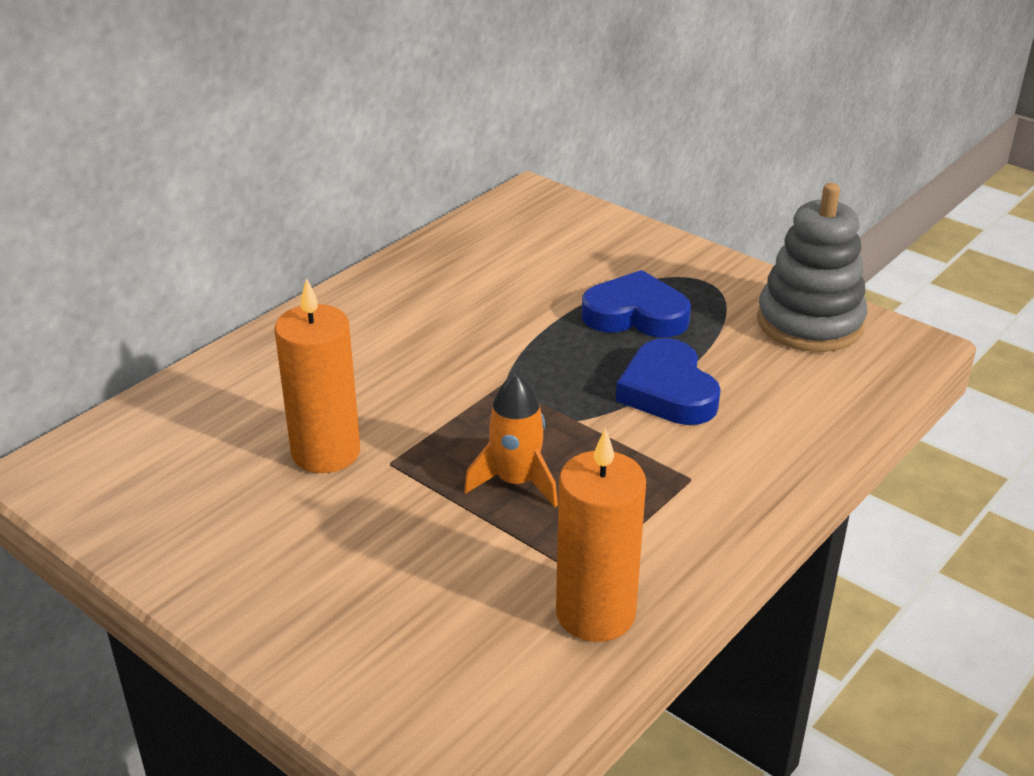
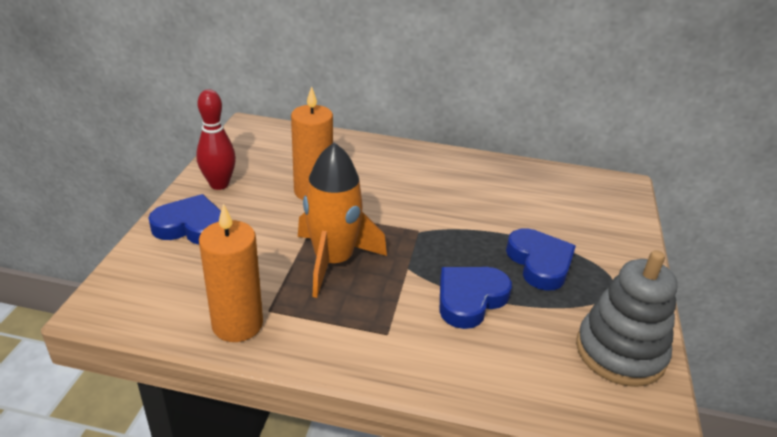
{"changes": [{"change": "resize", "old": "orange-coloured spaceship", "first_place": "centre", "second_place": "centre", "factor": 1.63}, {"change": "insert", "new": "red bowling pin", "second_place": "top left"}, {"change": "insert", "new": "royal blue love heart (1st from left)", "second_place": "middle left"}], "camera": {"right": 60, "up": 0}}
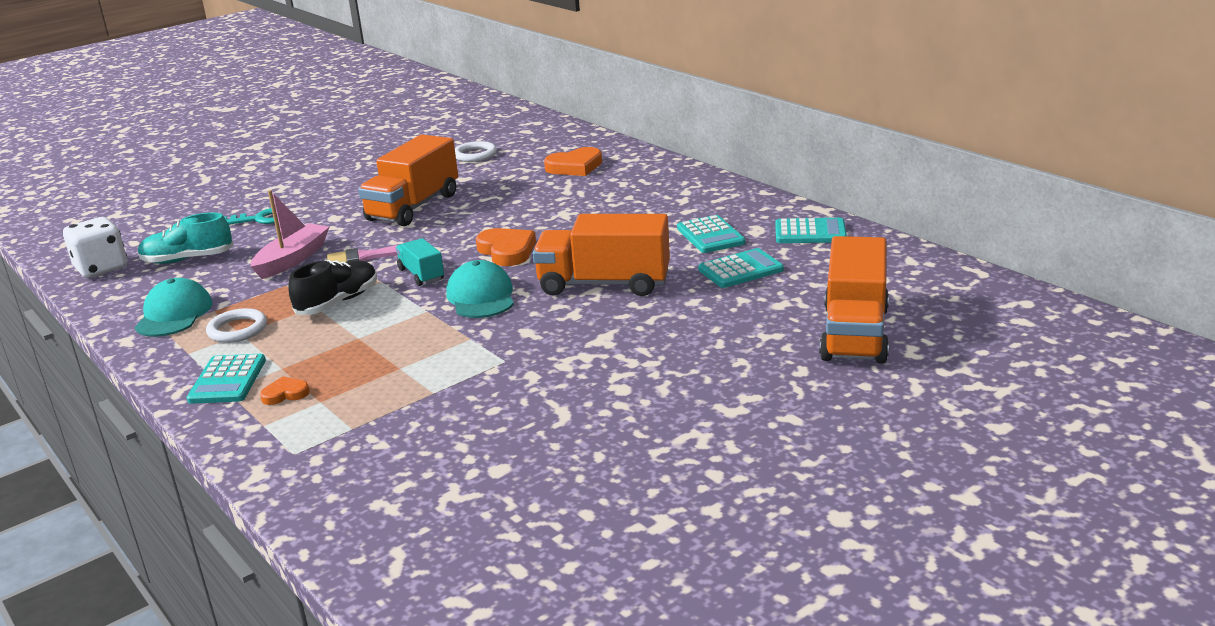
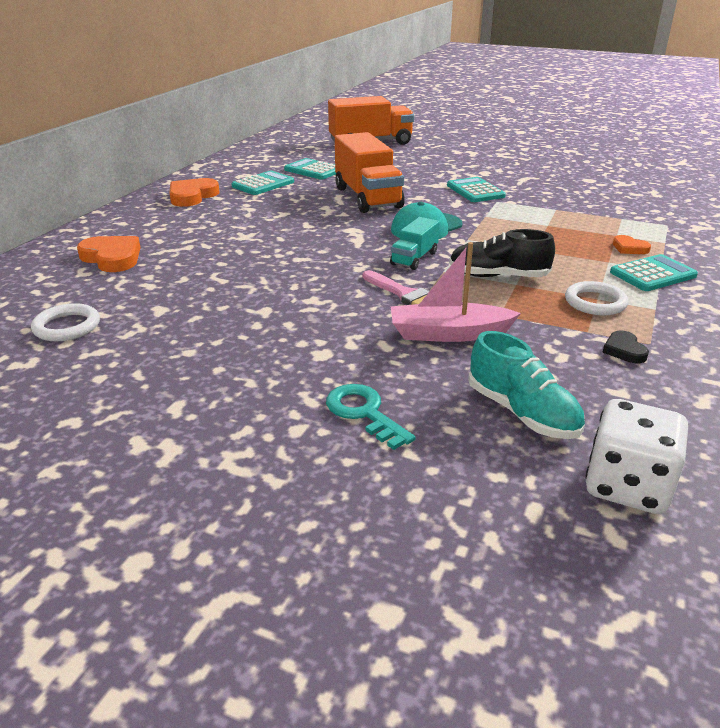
{"changes": [{"change": "delete", "old": "orange-coloured toy truck (1st from left)", "first_place": "top centre"}, {"change": "move", "old": "turquoise calculator (4th from left in the first image)", "new": "turquoise calculator (3rd from left)", "first_place": "middle right", "second_place": "top centre"}, {"change": "move", "old": "orange-coloured love heart (2nd from left)", "first_place": "centre", "second_place": "top left"}, {"change": "replace", "old": "turquoise peaked cap (1st from left)", "new": "jet-black love heart", "first_place": "middle left", "second_place": "middle right"}], "camera": {"right": -120, "up": 5}}
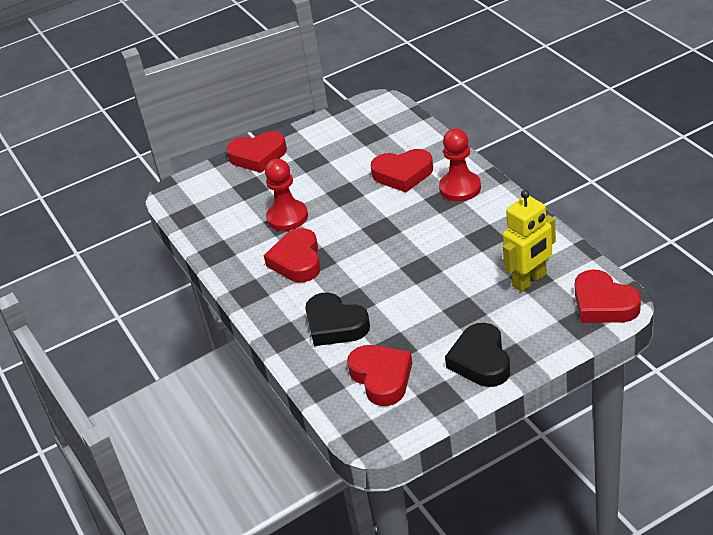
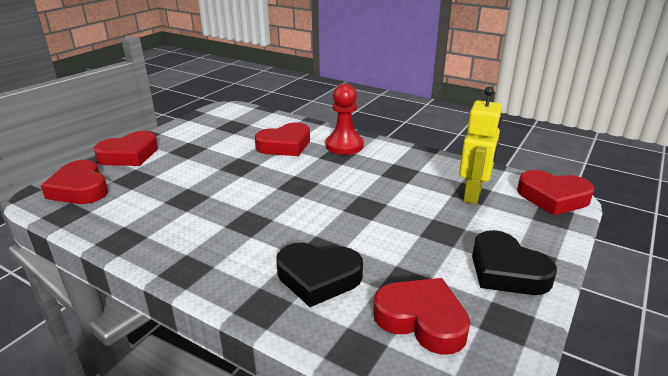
{"changes": [{"change": "delete", "old": "red game pawn (1st from left)", "first_place": "centre"}, {"change": "move", "old": "red love heart (2nd from left in the first image)", "new": "red love heart (1st from left)", "first_place": "centre", "second_place": "middle left"}], "camera": {"right": -35, "up": -10}}
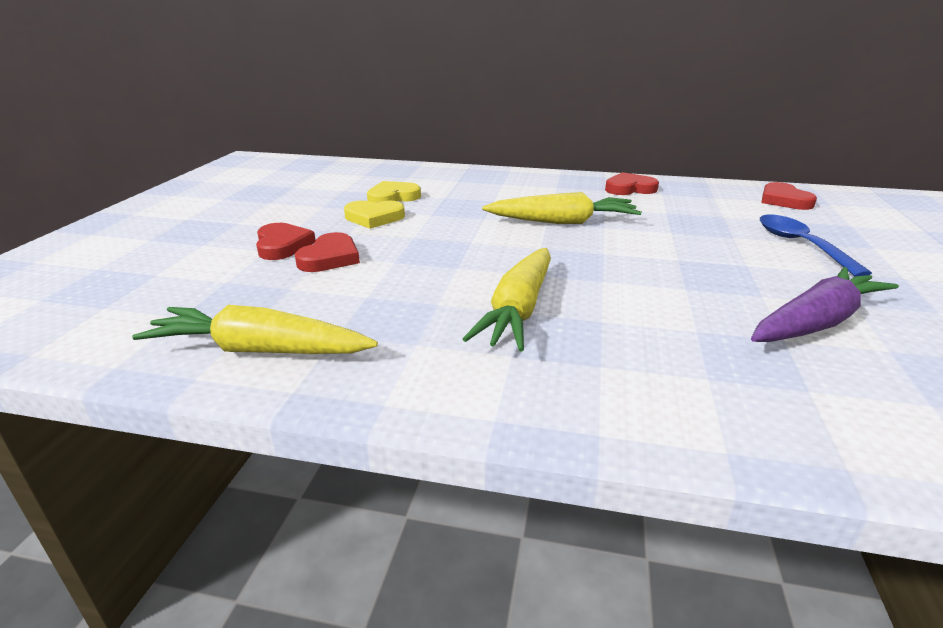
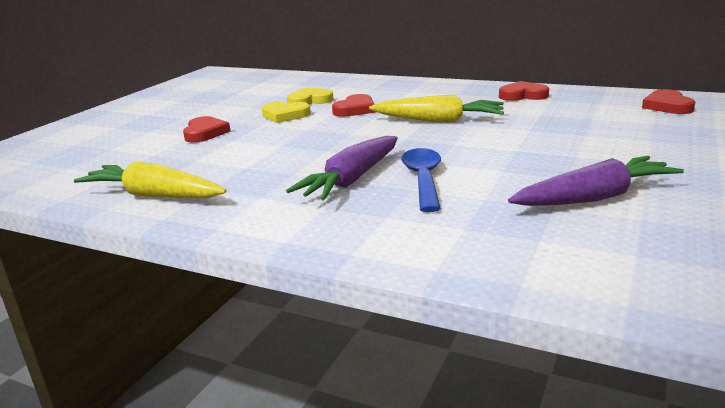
{"changes": [{"change": "move", "old": "royal blue tablespoon", "first_place": "middle right", "second_place": "centre"}, {"change": "move", "old": "red love heart (2nd from left)", "first_place": "centre", "second_place": "top centre"}, {"change": "recolor", "old": "golden root vegetable (2nd from left)", "new": "violet root vegetable (1st from left)", "first_place": "centre", "second_place": "centre"}], "camera": {"right": 15, "up": -5}}
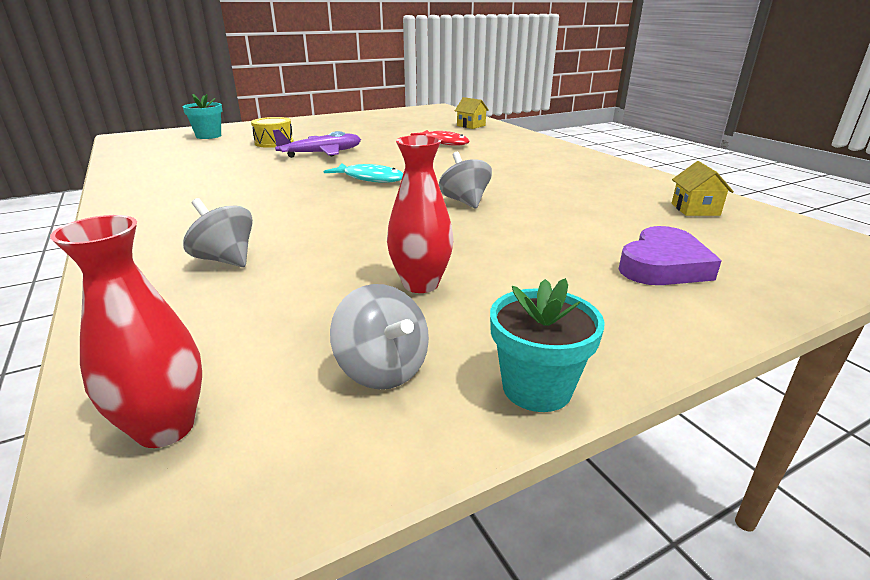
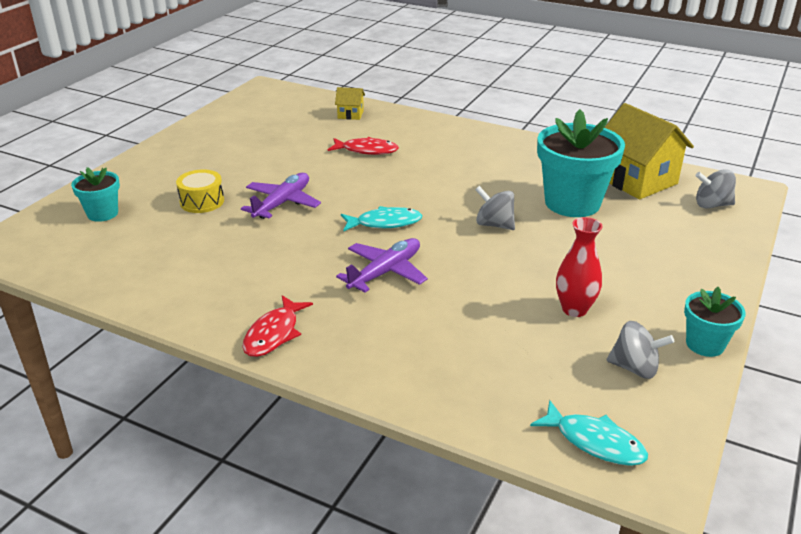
{"changes": [{"change": "resize", "old": "golden cottage (2nd from left)", "first_place": "top right", "second_place": "top right", "factor": 2.18}, {"change": "move", "old": "grey whirligig (1st from left in the first image)", "new": "grey whirligig (3rd from left)", "first_place": "middle left", "second_place": "middle right"}, {"change": "replace", "old": "red vase (1st from left)", "new": "turquoise toy fish (2nd from left)", "first_place": "middle left", "second_place": "bottom right"}, {"change": "delete", "old": "violet love heart", "first_place": "middle right"}, {"change": "insert", "new": "turquoise potted plant (2nd from left)", "second_place": "top right"}, {"change": "insert", "new": "violet aeroplane (2nd from left)", "second_place": "centre"}, {"change": "insert", "new": "red toy fish (1st from left)", "second_place": "centre"}], "camera": {"right": -35, "up": 5}}
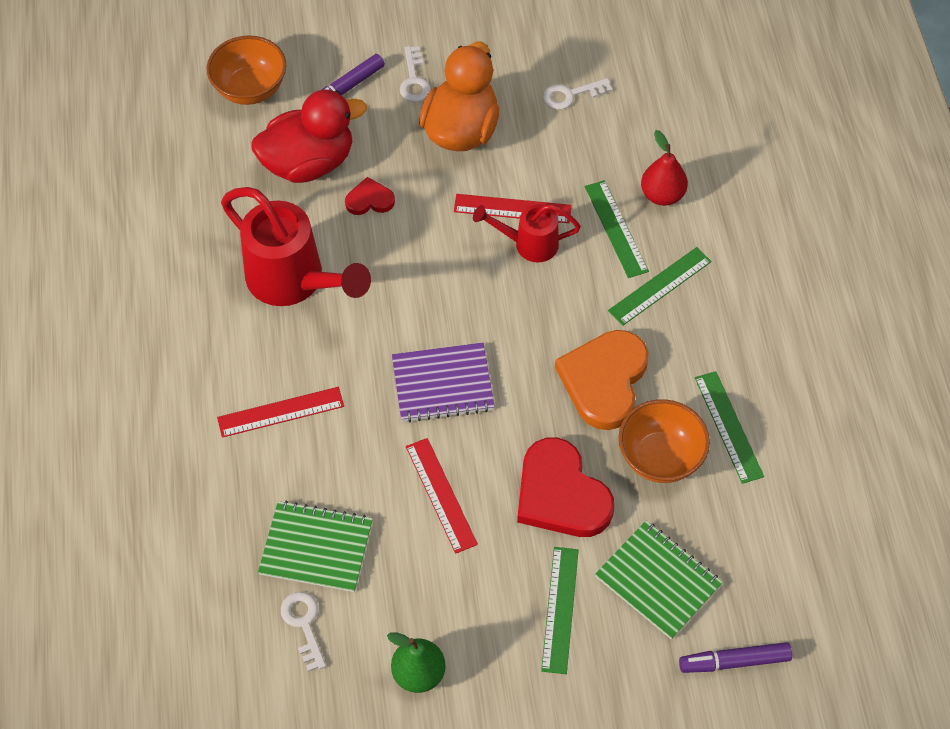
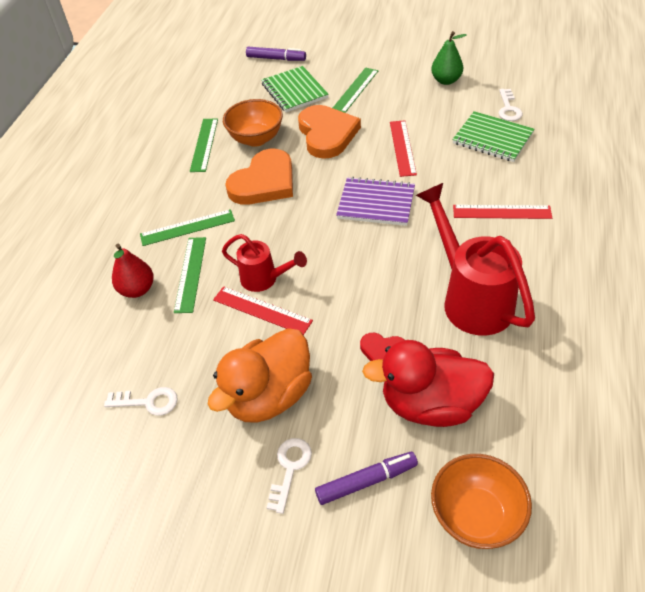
{"changes": [{"change": "recolor", "old": "red love heart (2nd from left)", "new": "orange-coloured love heart (2nd from left)", "first_place": "bottom centre", "second_place": "top centre"}], "camera": {"right": -155, "up": -10}}
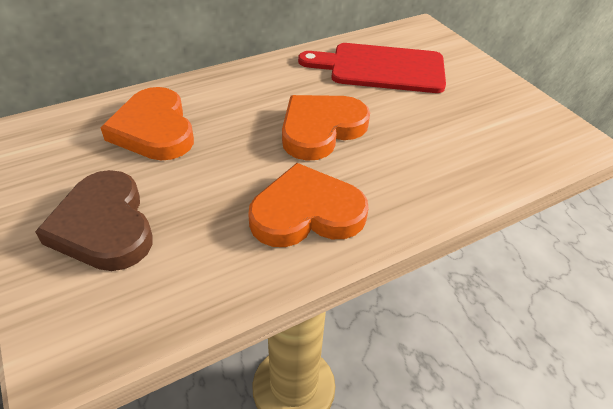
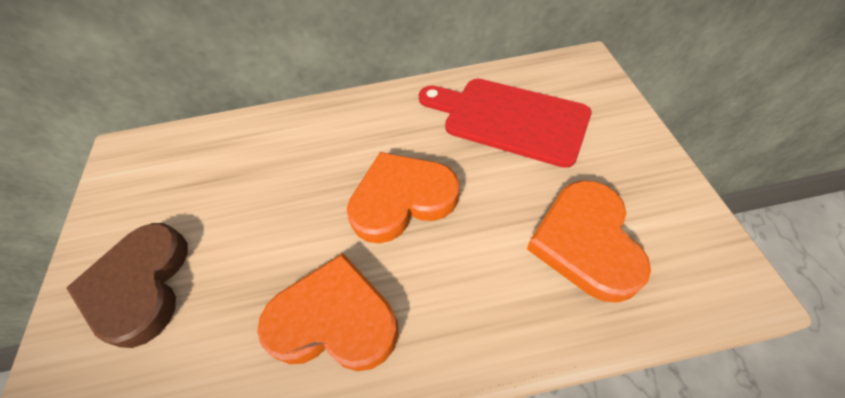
{"changes": [{"change": "move", "old": "orange-coloured love heart (1st from left in the first image)", "new": "orange-coloured love heart (3rd from left)", "first_place": "top left", "second_place": "middle right"}], "camera": {"right": 25, "up": 10}}
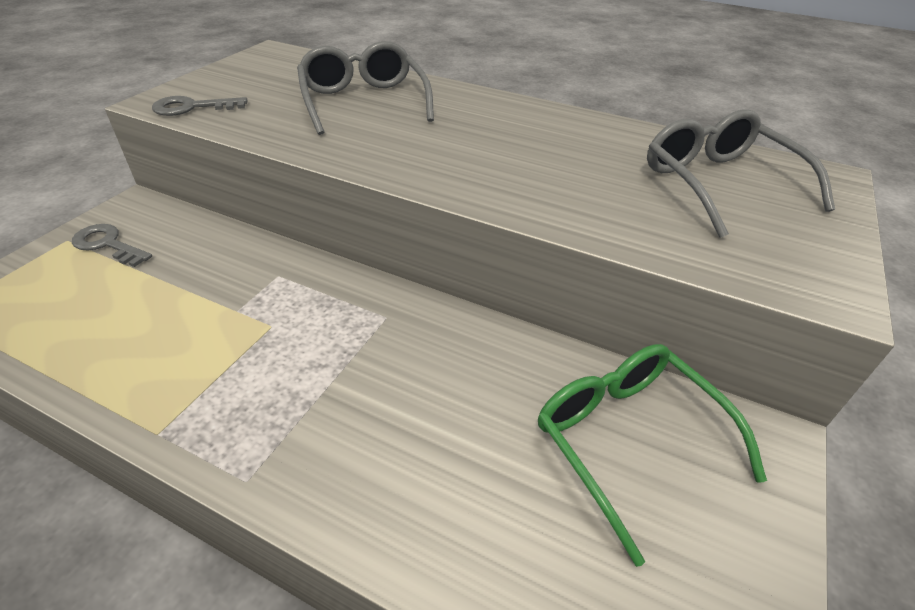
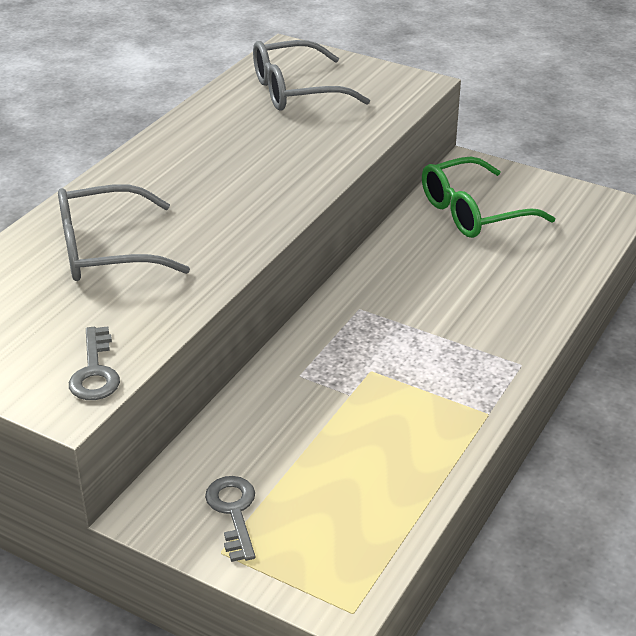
{"changes": [{"change": "rotate", "old": "grey latchkey (1st from left in the first image)", "first_place": "middle left", "second_place": "bottom centre", "degrees": 135}], "camera": {"right": -85, "up": -5}}
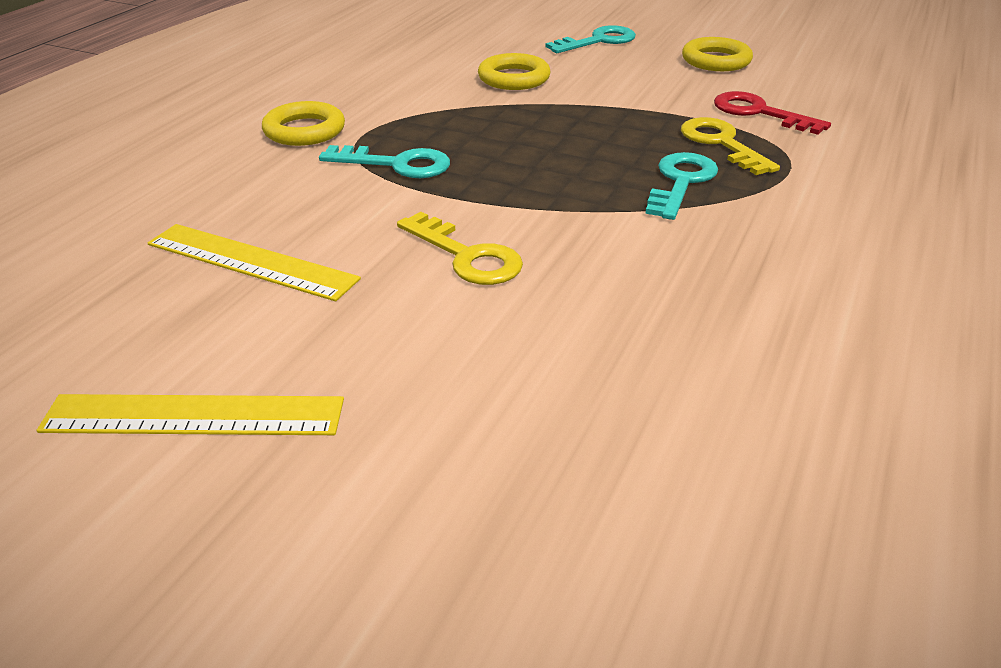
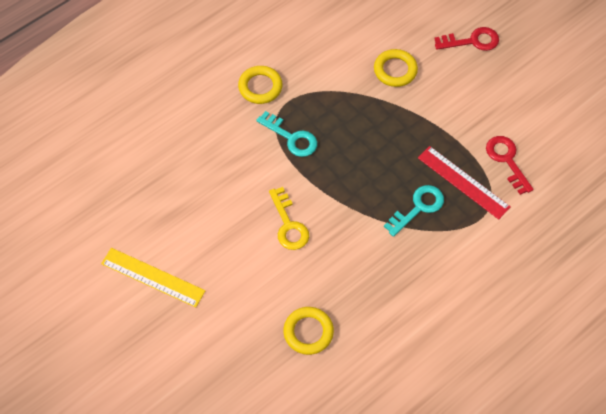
{"changes": [{"change": "recolor", "old": "turquoise latchkey (2nd from left)", "new": "red latchkey (1st from left)", "first_place": "top centre", "second_place": "top right"}, {"change": "move", "old": "golden ring (3rd from left in the first image)", "new": "golden ring (2nd from left)", "first_place": "top right", "second_place": "bottom centre"}, {"change": "replace", "old": "golden latchkey (2nd from left)", "new": "red measuring stick", "first_place": "top right", "second_place": "middle right"}, {"change": "delete", "old": "golden measuring stick (2nd from left)", "first_place": "middle left"}], "camera": {"right": 25, "up": 25}}
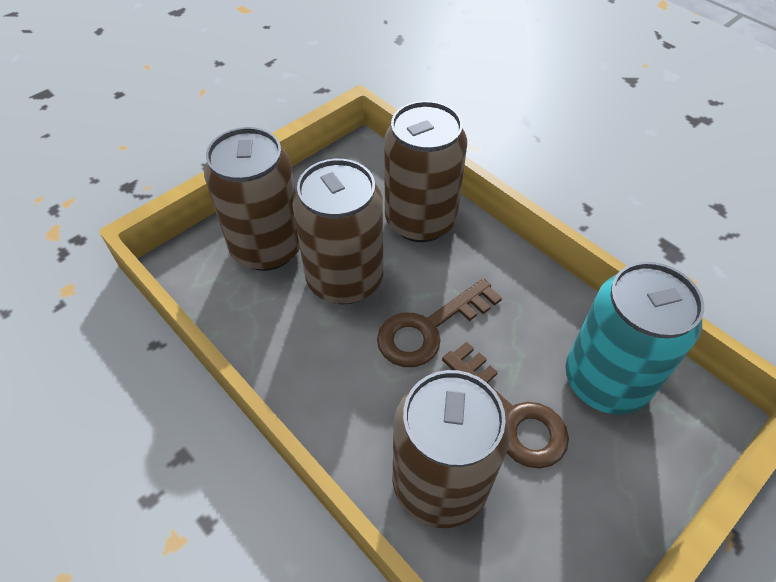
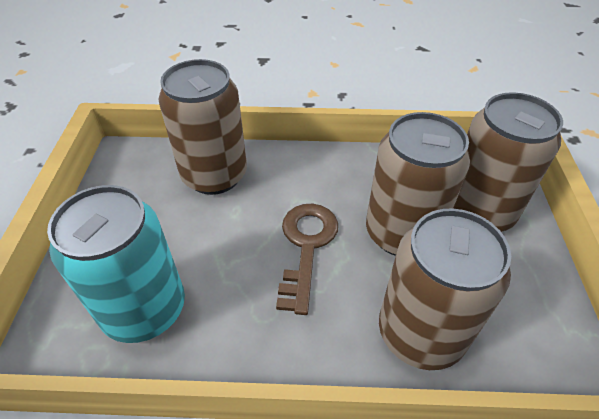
{"changes": [{"change": "delete", "old": "dark brown latchkey (2nd from left)", "first_place": "bottom centre"}], "camera": {"right": 135, "up": -5}}
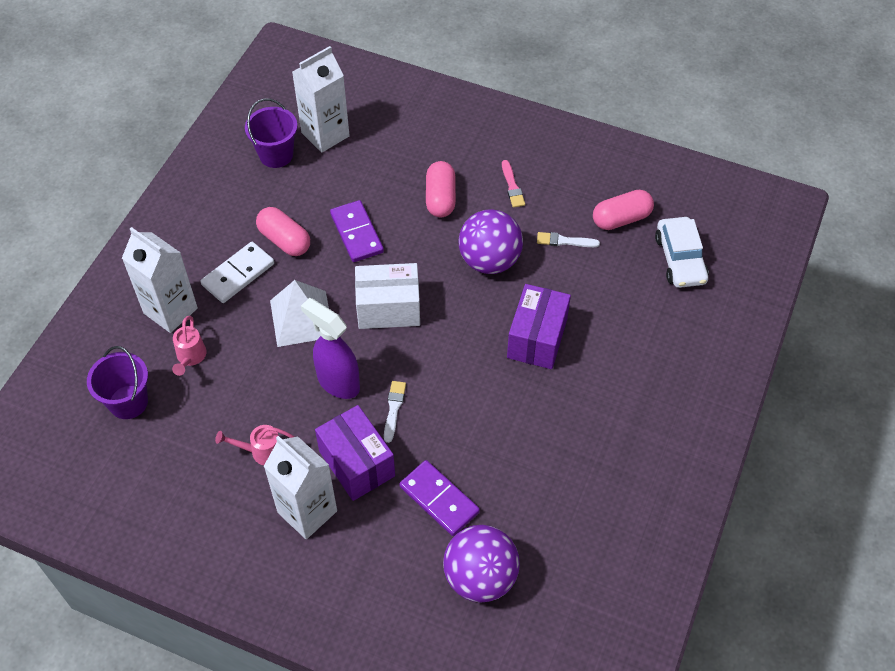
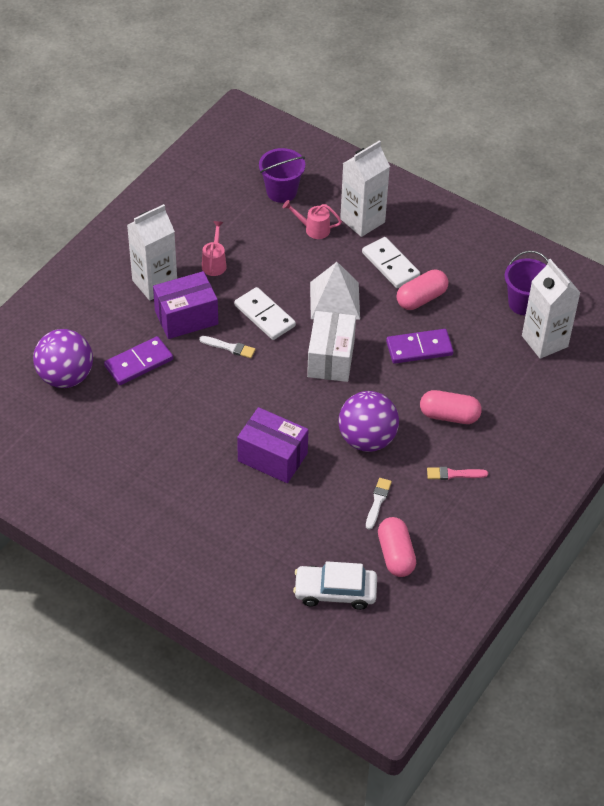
{"changes": [{"change": "replace", "old": "violet spray bottle", "new": "white domino piece (1st from left)", "first_place": "centre", "second_place": "centre"}], "camera": {"right": 100, "up": -5}}
